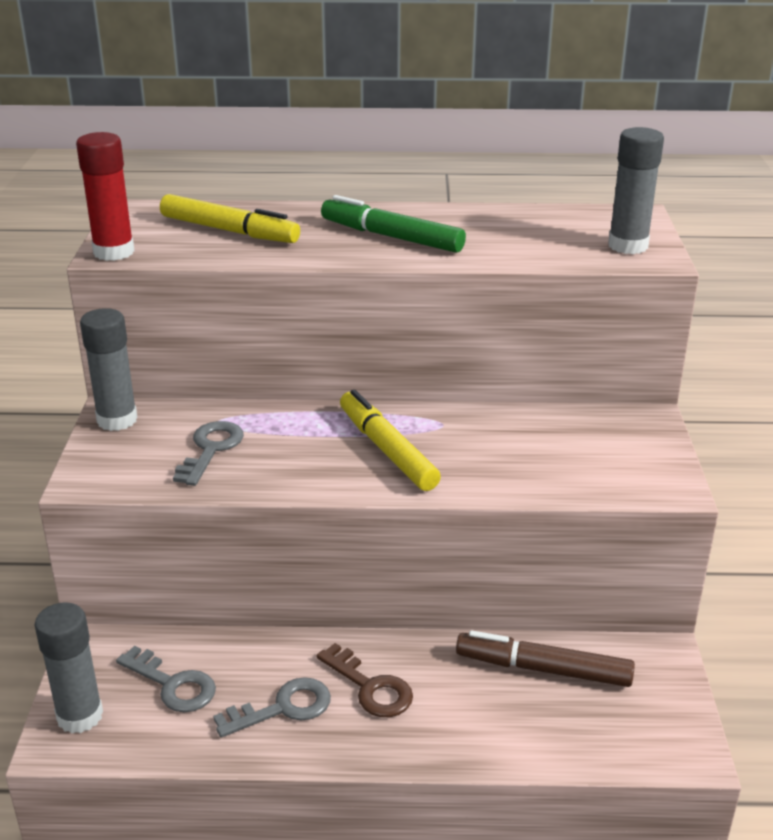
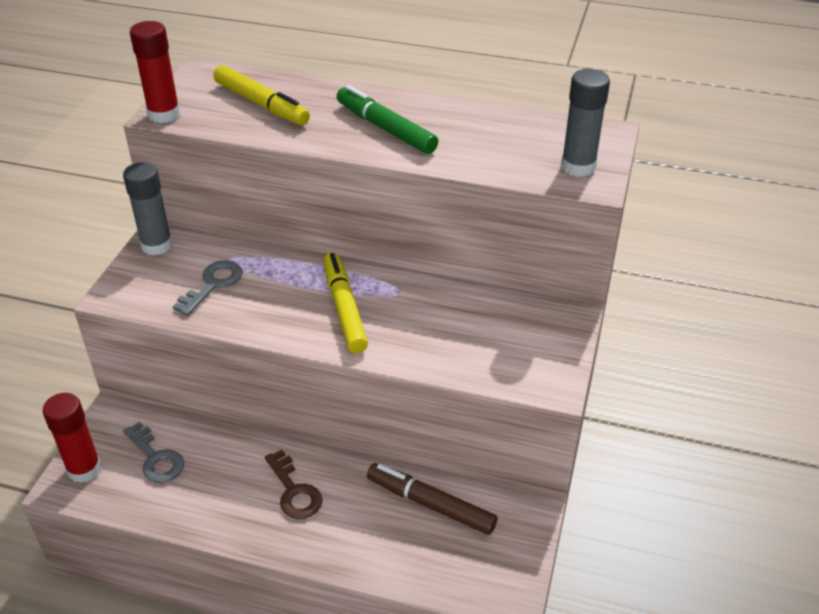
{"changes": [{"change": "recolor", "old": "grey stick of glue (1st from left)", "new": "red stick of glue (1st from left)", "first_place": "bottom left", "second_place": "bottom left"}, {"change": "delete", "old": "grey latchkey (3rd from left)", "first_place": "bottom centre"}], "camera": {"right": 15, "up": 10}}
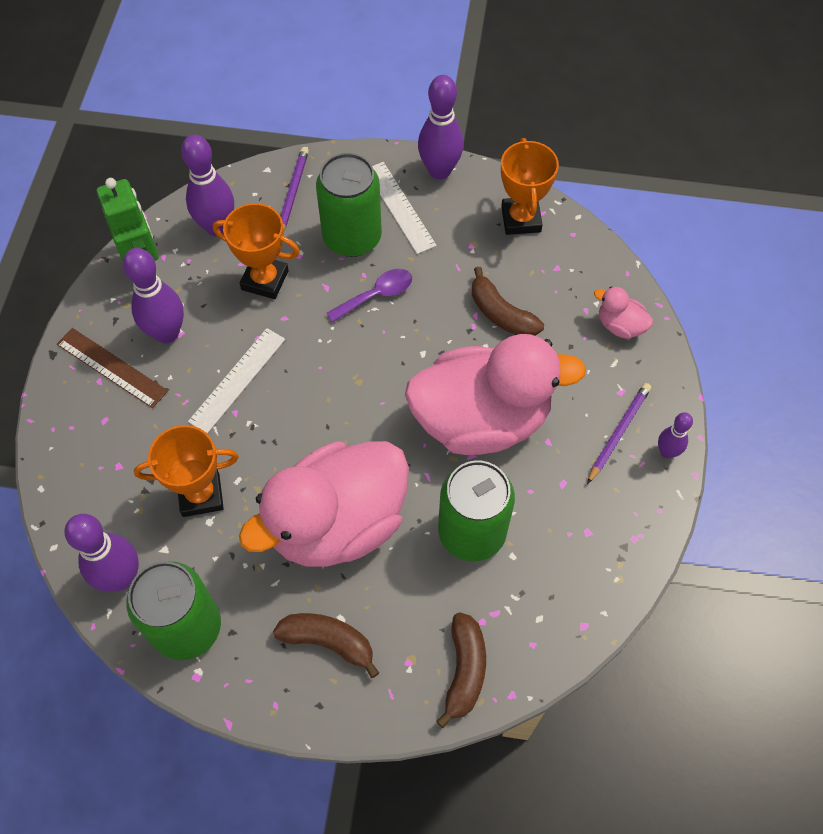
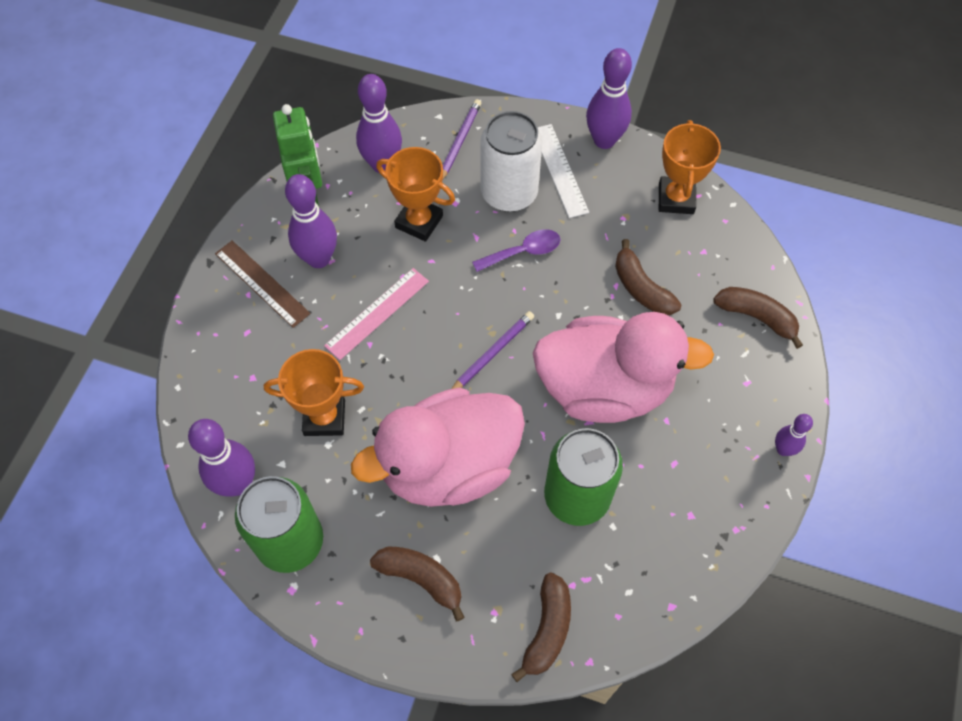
{"changes": [{"change": "recolor", "old": "leaf-green soda can (2nd from left)", "new": "white soda can", "first_place": "top centre", "second_place": "top centre"}, {"change": "replace", "old": "rosy duck (3rd from left)", "new": "dark brown banana fruit (4th from left)", "first_place": "middle right", "second_place": "middle right"}, {"change": "recolor", "old": "white measuring stick (1st from left)", "new": "rosy measuring stick", "first_place": "middle left", "second_place": "centre"}, {"change": "move", "old": "violet pencil (2nd from left)", "first_place": "middle right", "second_place": "centre"}], "camera": {"right": 10, "up": 0}}
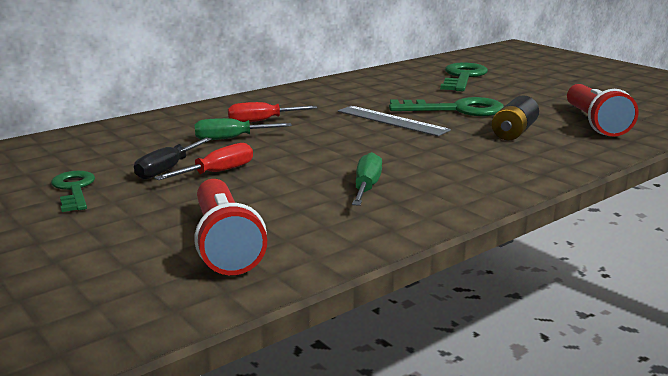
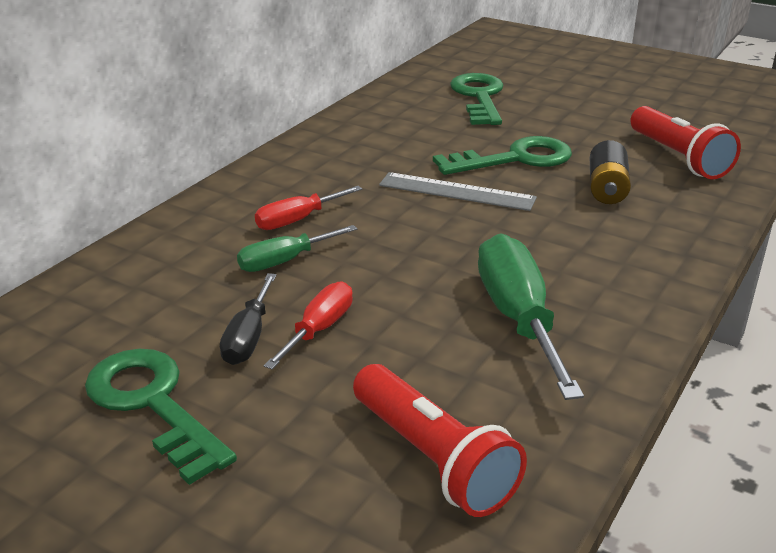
{"changes": [{"change": "resize", "old": "leaf-green flat screwdriver (2nd from left)", "first_place": "centre", "second_place": "middle right", "factor": 1.75}, {"change": "resize", "old": "leaf-green latchkey (1st from left)", "first_place": "middle left", "second_place": "bottom left", "factor": 1.57}], "camera": {"right": -20, "up": 10}}
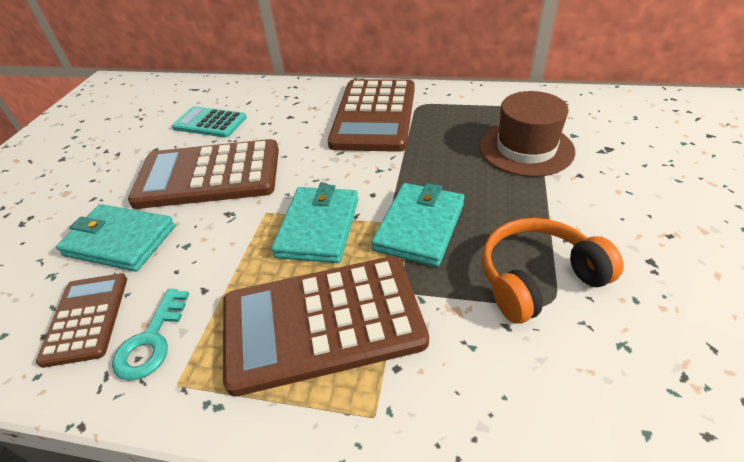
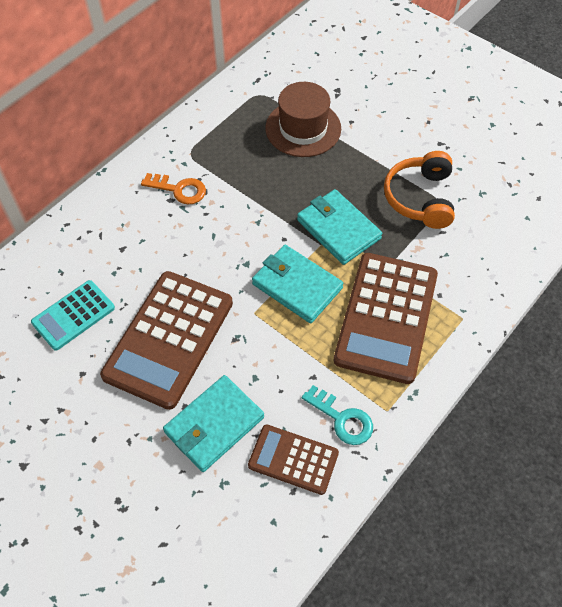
{"changes": [{"change": "replace", "old": "dark brown calculator (4th from left)", "new": "orange-coloured latchkey", "first_place": "top centre", "second_place": "top left"}], "camera": {"right": -65, "up": 15}}
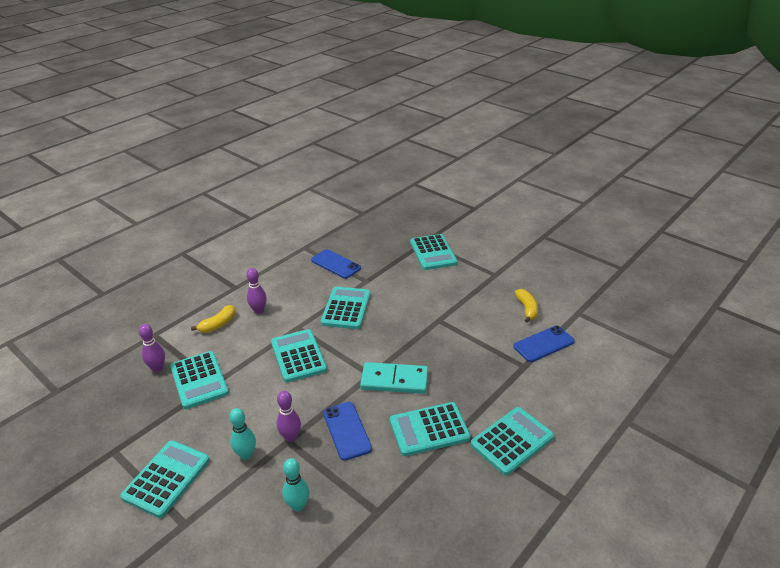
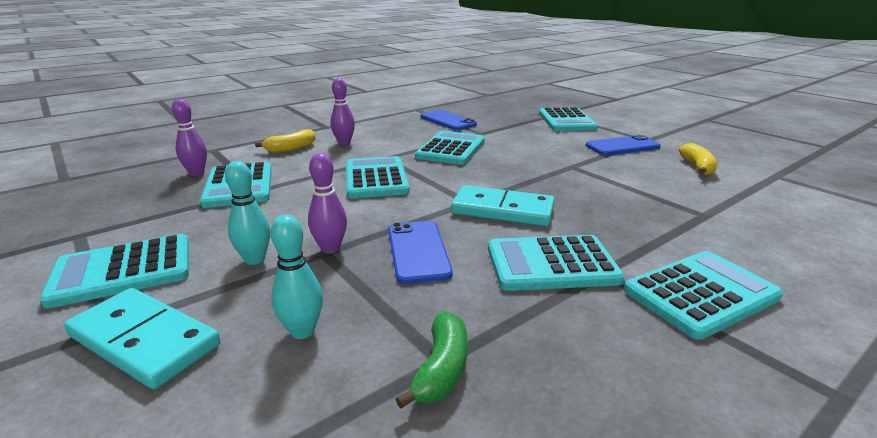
{"changes": [{"change": "move", "old": "royal blue smartphone (3rd from left)", "first_place": "middle right", "second_place": "top right"}, {"change": "rotate", "old": "turquoise calculator (1st from left)", "first_place": "bottom left", "second_place": "middle left", "degrees": -150}, {"change": "insert", "new": "turquoise domino piece (1st from left)", "second_place": "bottom left"}, {"change": "insert", "new": "leaf-green banana fruit", "second_place": "bottom centre"}], "camera": {"right": 10, "up": -10}}
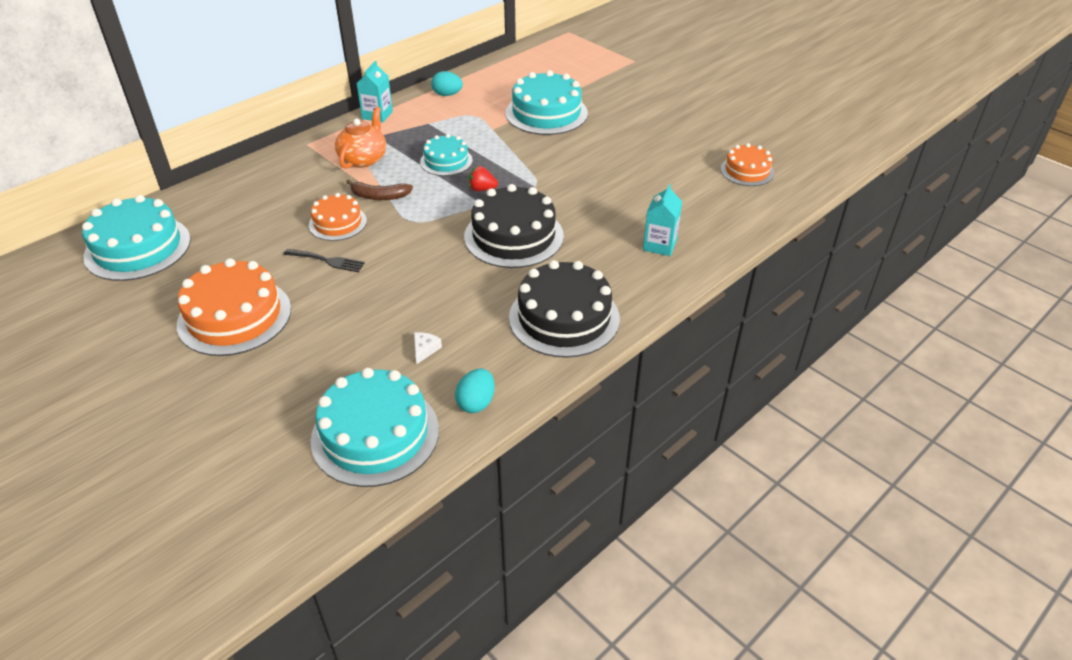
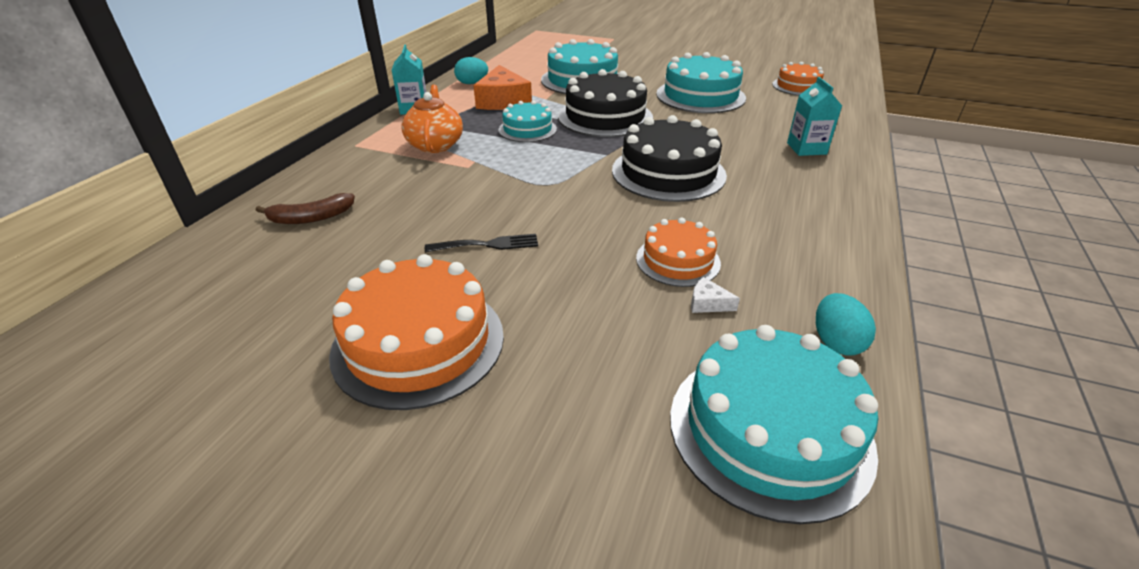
{"changes": [{"change": "delete", "old": "red berry", "first_place": "top centre"}, {"change": "move", "old": "dark brown banana fruit", "first_place": "top centre", "second_place": "middle left"}, {"change": "move", "old": "orange-coloured gateau (2nd from left)", "first_place": "top left", "second_place": "centre"}, {"change": "move", "old": "turquoise gateau (1st from left in the first image)", "new": "turquoise gateau (3rd from left)", "first_place": "middle left", "second_place": "top centre"}, {"change": "move", "old": "jet-black gateau (2nd from left in the first image)", "new": "jet-black gateau (1st from left)", "first_place": "centre", "second_place": "top centre"}, {"change": "rotate", "old": "white piece of cheese", "first_place": "centre", "second_place": "centre", "degrees": -60}, {"change": "insert", "new": "orange-coloured piece of cheese", "second_place": "top centre"}], "camera": {"right": -25, "up": -5}}
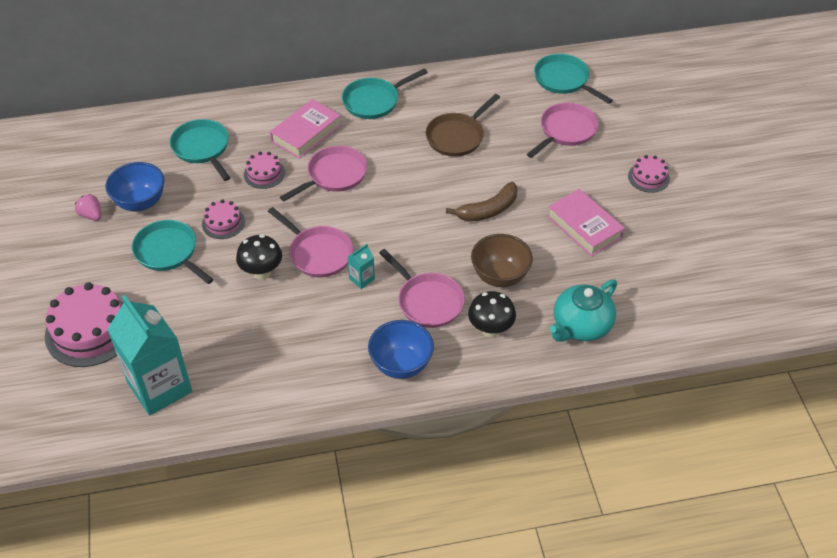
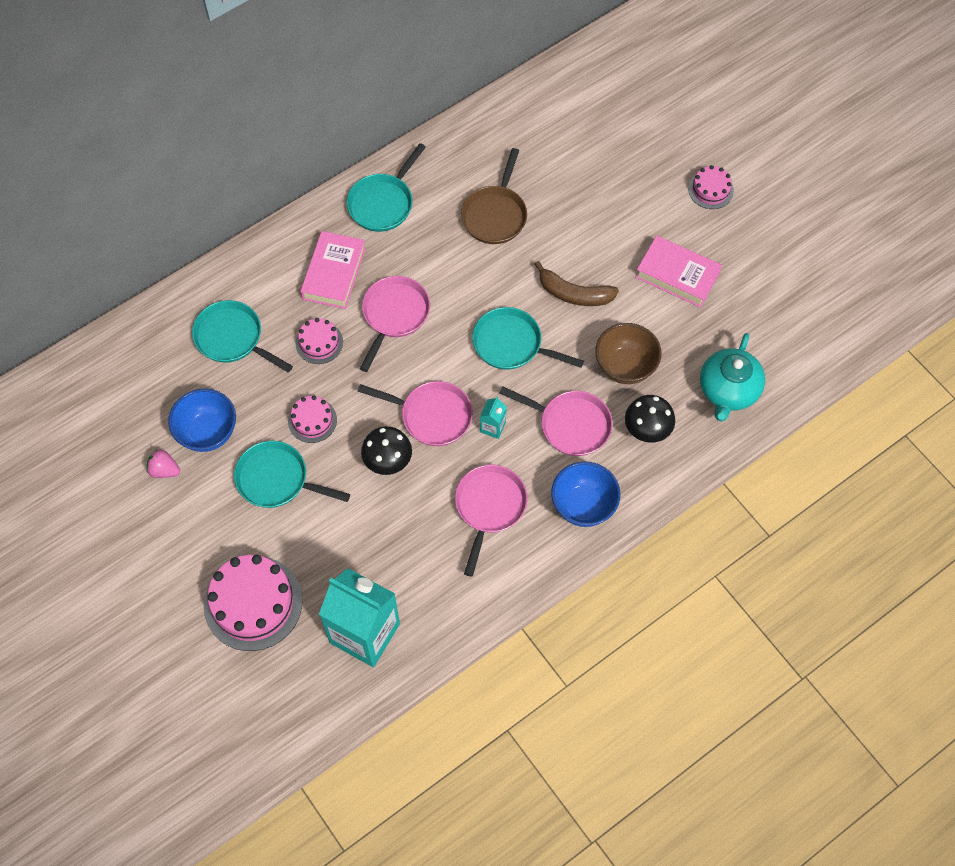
{"changes": [{"change": "move", "old": "turquoise skillet (4th from left)", "first_place": "top right", "second_place": "centre"}, {"change": "move", "old": "rosy skillet (4th from left in the first image)", "new": "rosy skillet (3rd from left)", "first_place": "top right", "second_place": "centre"}, {"change": "rotate", "old": "dark brown banana fruit", "first_place": "centre", "second_place": "top centre", "degrees": 75}], "camera": {"right": -25, "up": 15}}
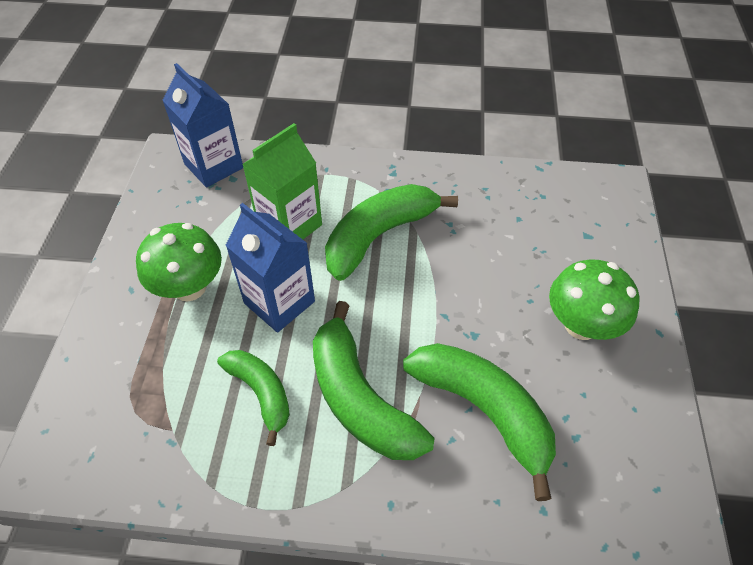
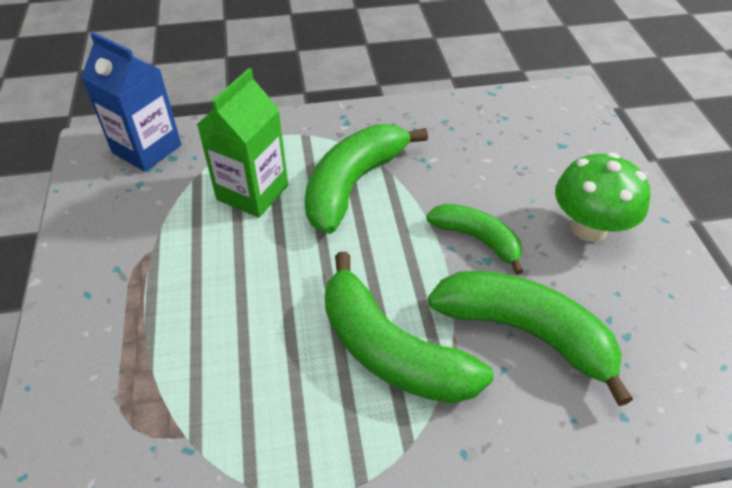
{"changes": [{"change": "delete", "old": "royal blue juice carton (2nd from left)", "first_place": "centre"}, {"change": "delete", "old": "leaf-green fungus (1st from left)", "first_place": "middle left"}, {"change": "move", "old": "leaf-green banana fruit (1st from left in the first image)", "new": "leaf-green banana fruit (3rd from left)", "first_place": "bottom centre", "second_place": "centre"}], "camera": {"right": -15, "up": -5}}
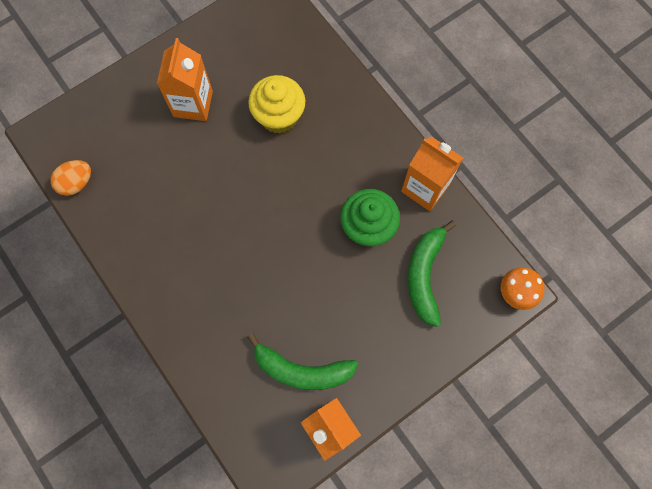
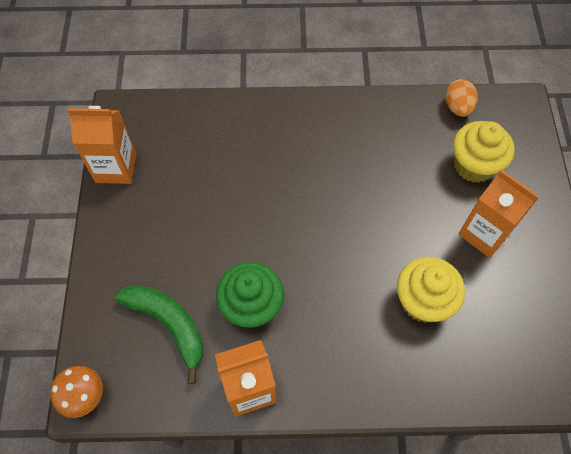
{"changes": [{"change": "delete", "old": "leaf-green banana fruit (1st from left)", "first_place": "bottom centre"}, {"change": "insert", "new": "golden muffin (2nd from left)", "second_place": "middle right"}], "camera": {"right": 125, "up": -10}}
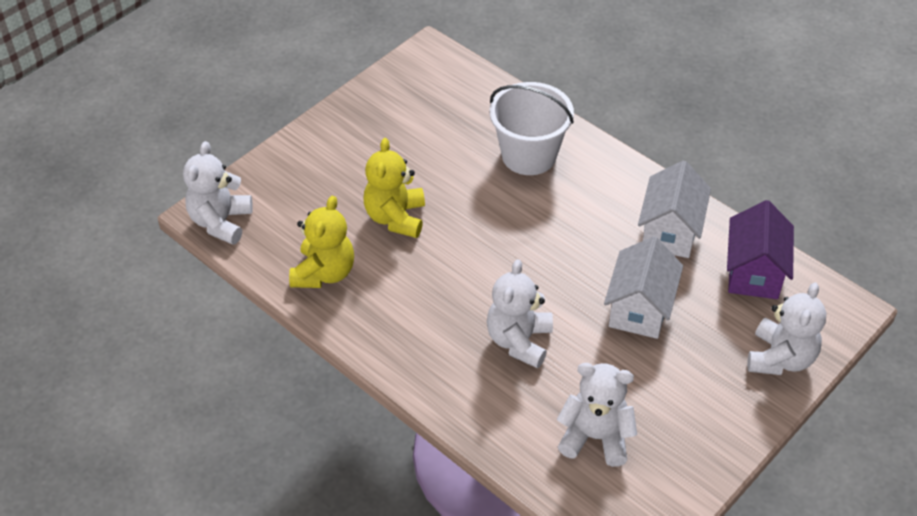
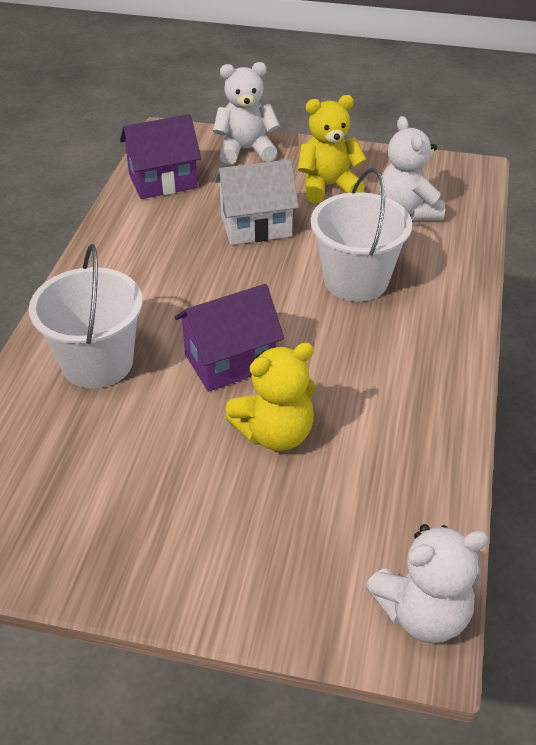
{"changes": [{"change": "delete", "old": "white cottage (2nd from left)", "first_place": "middle right"}, {"change": "move", "old": "golden teddy bear (1st from left in the first image)", "new": "golden teddy bear (2nd from left)", "first_place": "centre", "second_place": "top centre"}, {"change": "replace", "old": "white teddy bear (2nd from left)", "new": "white pail (2nd from left)", "first_place": "centre", "second_place": "top right"}, {"change": "insert", "new": "violet cottage (2nd from left)", "second_place": "centre"}], "camera": {"right": -120, "up": -5}}
